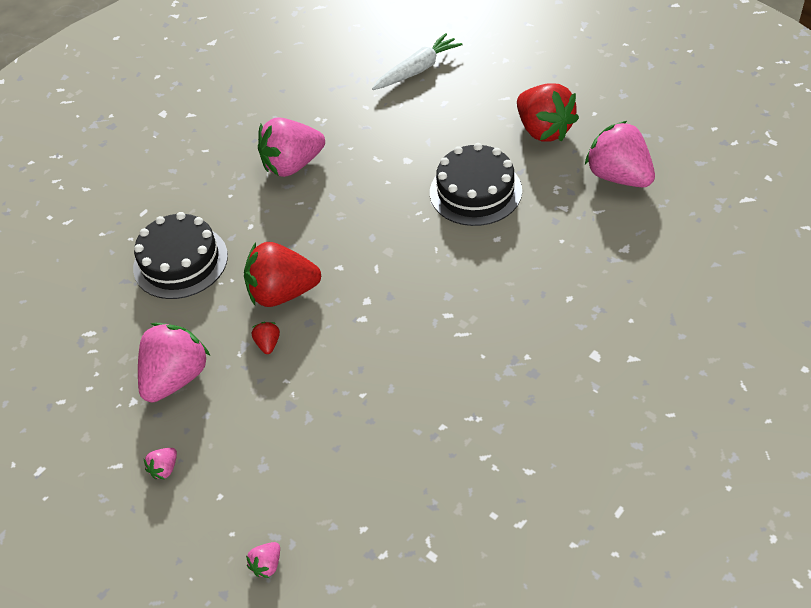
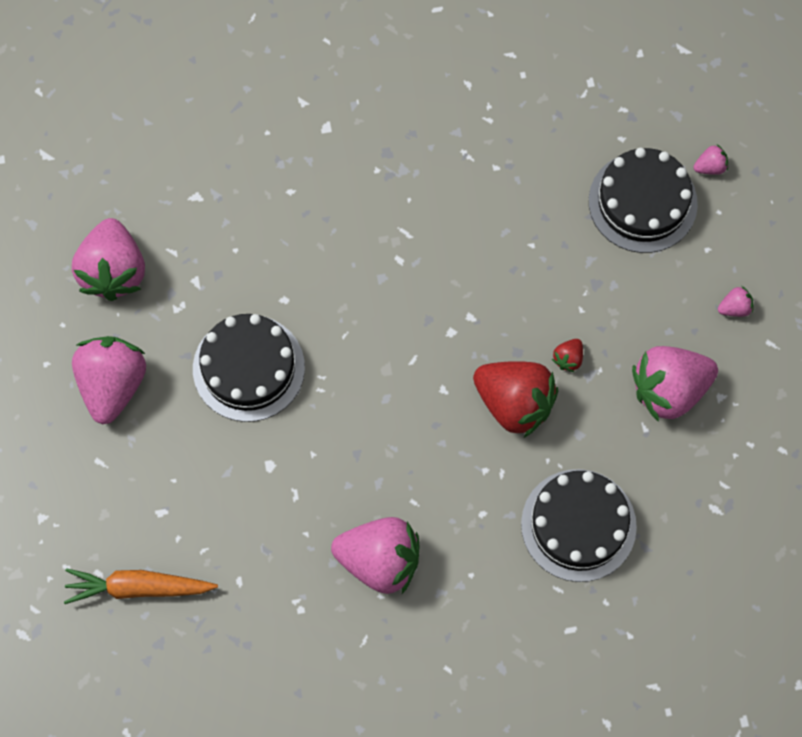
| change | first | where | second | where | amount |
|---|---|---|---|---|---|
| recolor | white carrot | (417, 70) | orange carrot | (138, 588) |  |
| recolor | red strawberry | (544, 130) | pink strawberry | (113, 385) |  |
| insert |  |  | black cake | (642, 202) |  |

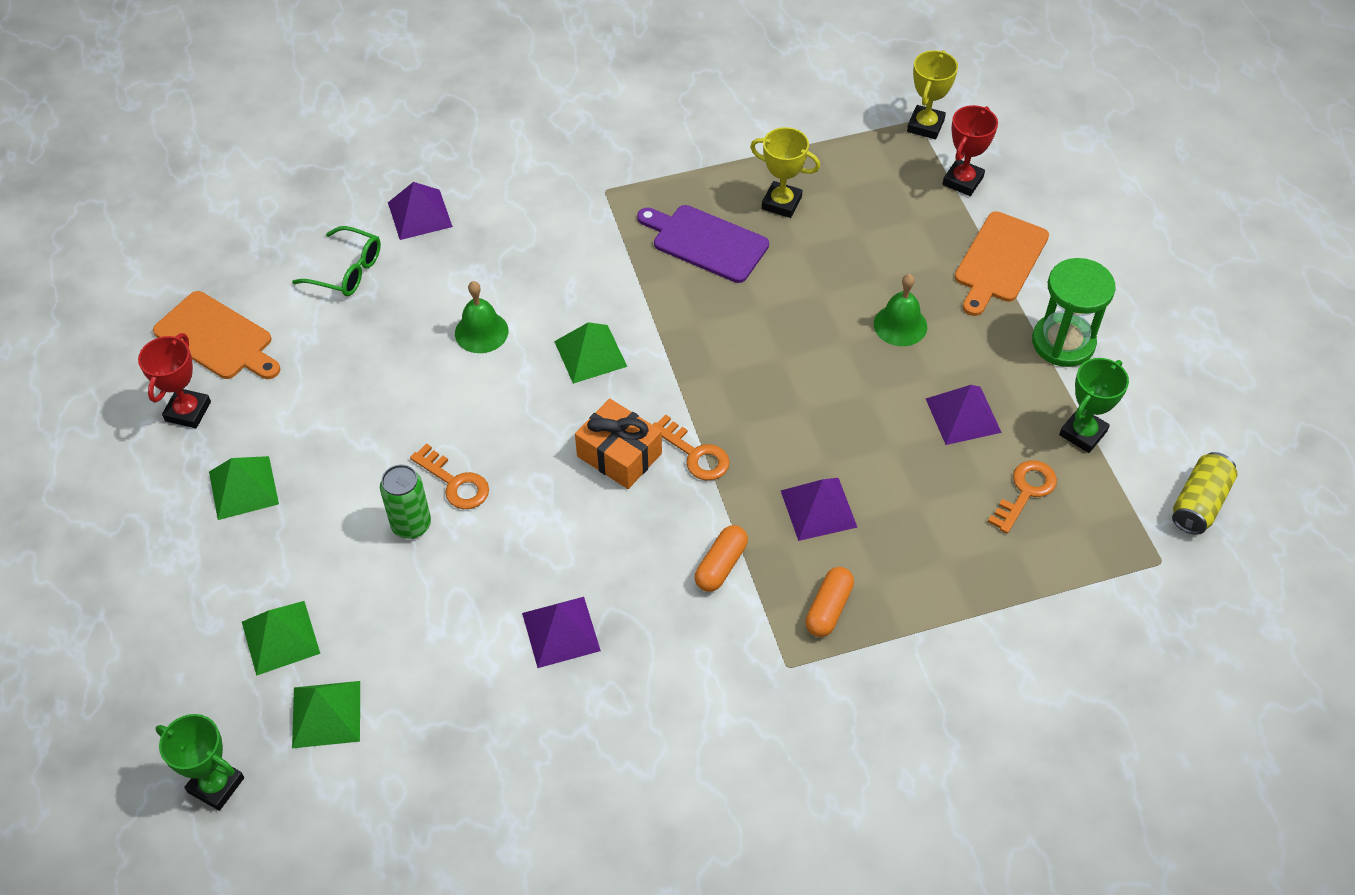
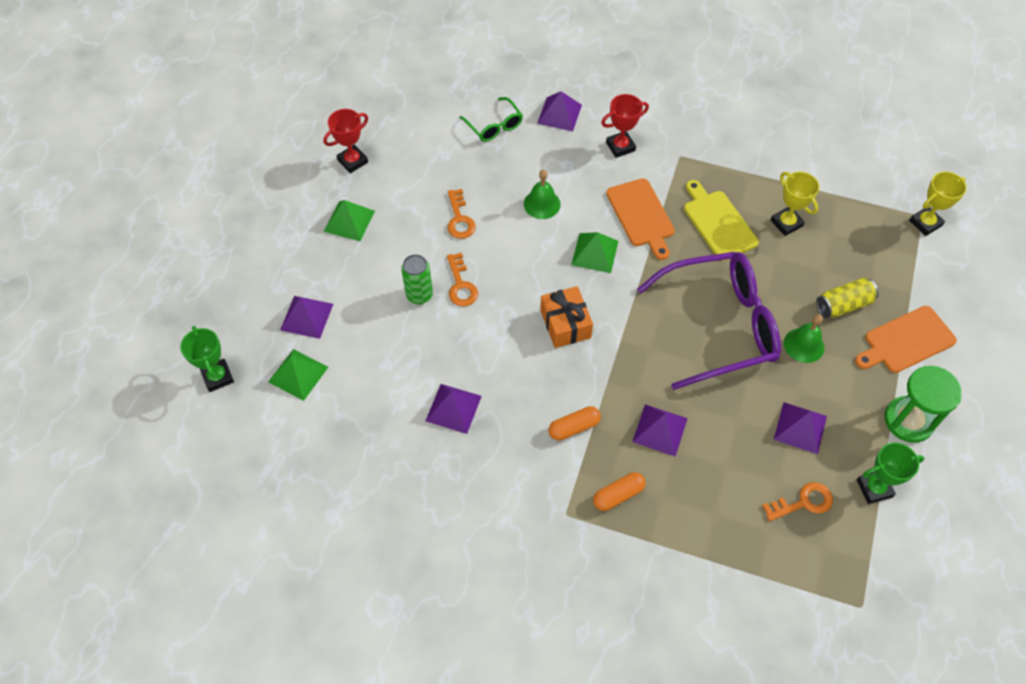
| change | first | where | second | where | amount |
|---|---|---|---|---|---|
| recolor | green pyramid | (280, 637) | purple pyramid | (306, 316) |  |
| move | orange key | (695, 454) |  | (459, 219) |  |
| move | red trophy | (963, 181) |  | (620, 146) |  |
| move | orange cutting board | (217, 338) |  | (641, 215) |  |
| insert |  |  | purple glasses | (720, 325) |  |
| recolor | purple cutting board | (705, 242) | yellow cutting board | (718, 222) |  |
| move | yellow can | (1199, 503) |  | (843, 305) |  |

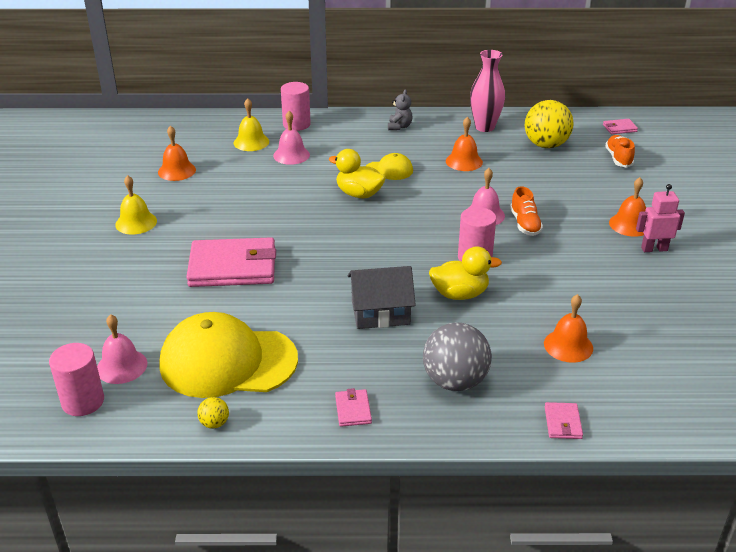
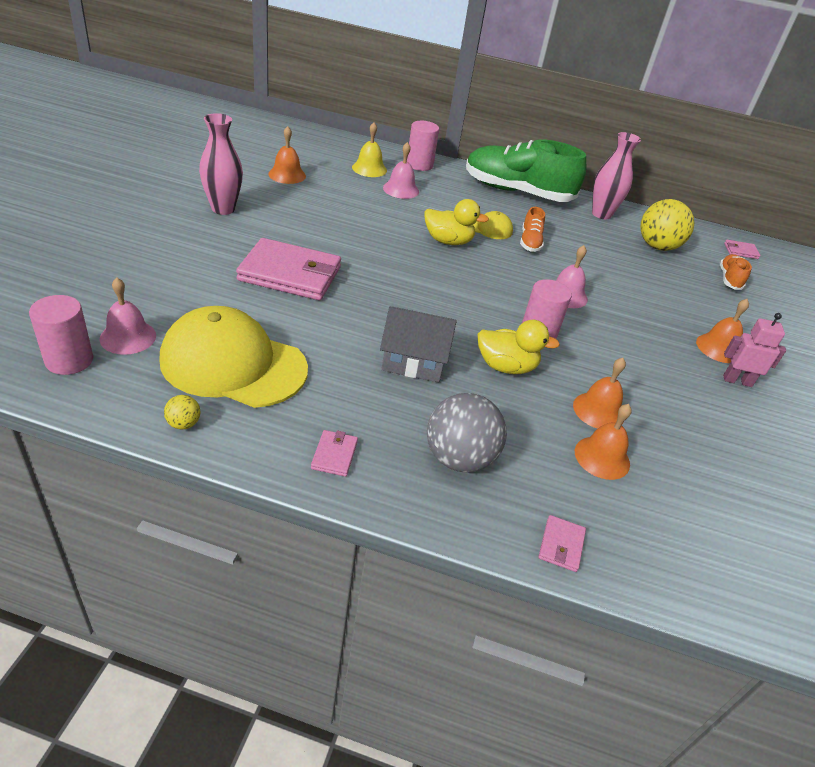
| change | first | where | second | where | amount |
|---|---|---|---|---|---|
| replace | yellow bell | (136, 222) | pink vase | (223, 209) |  |
| rotate | yellow duck | (359, 194) |  | (448, 241) | 150 degrees clockwise |
| replace | grey teddy bear | (399, 127) | green shoe | (517, 192) |  |
| move | orange shoe | (525, 224) |  | (530, 242) |  |
| move | orange bell | (464, 161) |  | (598, 410) |  |

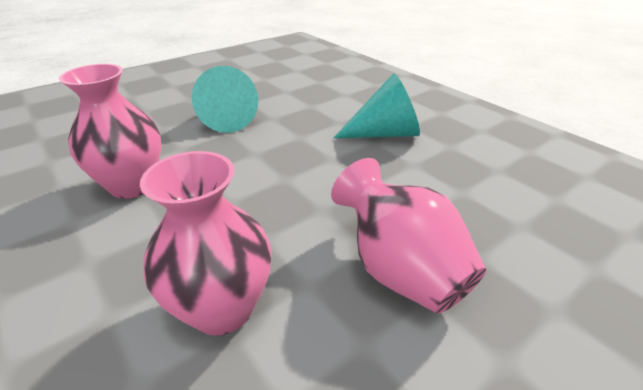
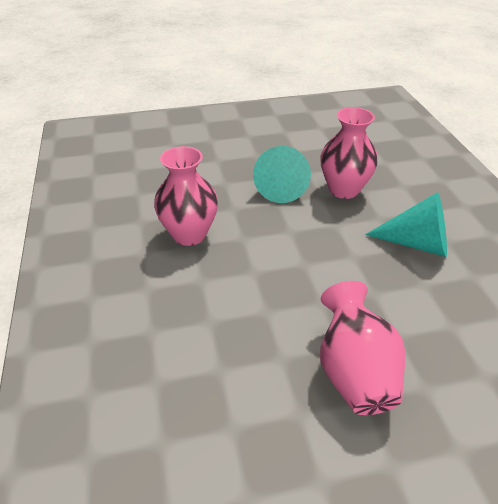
| change | first | where | second | where | amount |
|---|---|---|---|---|---|
| move | pink vase | (222, 308) |  | (344, 189) |  |

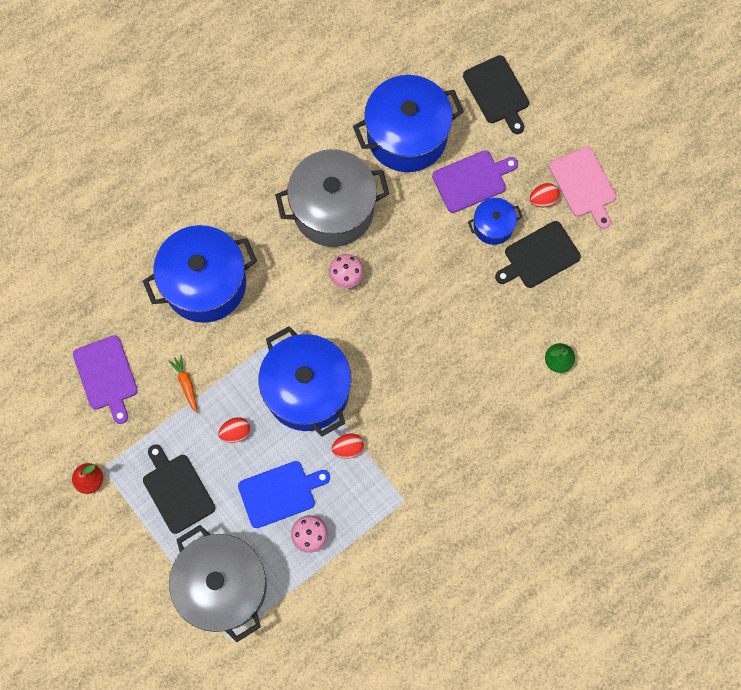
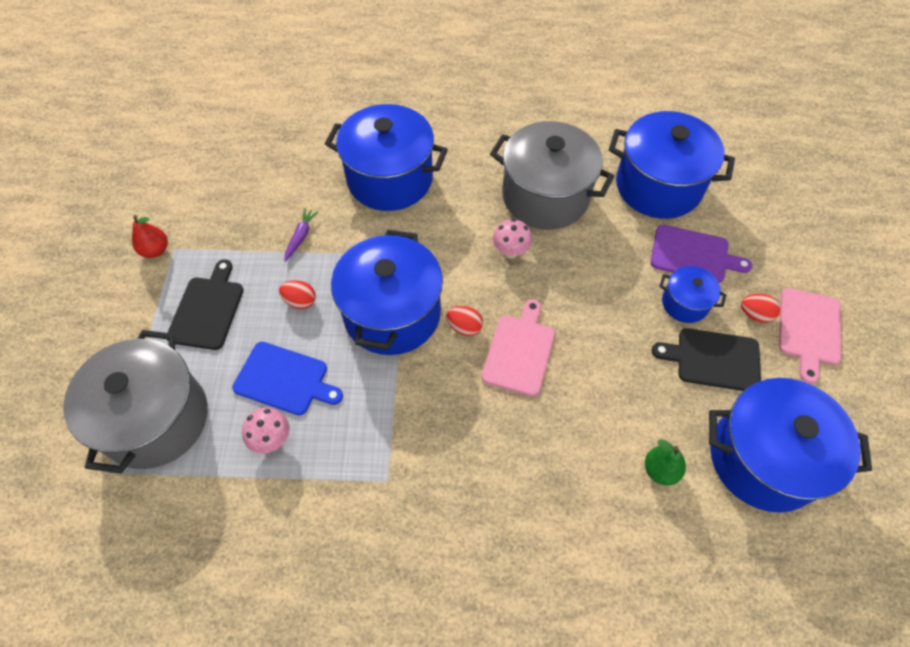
| change | first | where | second | where | amount |
|---|---|---|---|---|---|
| recolor | orange carrot | (186, 384) | purple carrot | (301, 236) |  |
| move | red egg | (348, 448) |  | (464, 327) |  |
| insert |  |  | pink cutting board | (519, 351) |  |
| insert |  |  | blue pot | (763, 459) |  |
| delete | purple cutting board | (106, 376) |  |  |  |
| delete | black cutting board | (497, 92) |  |  |  |

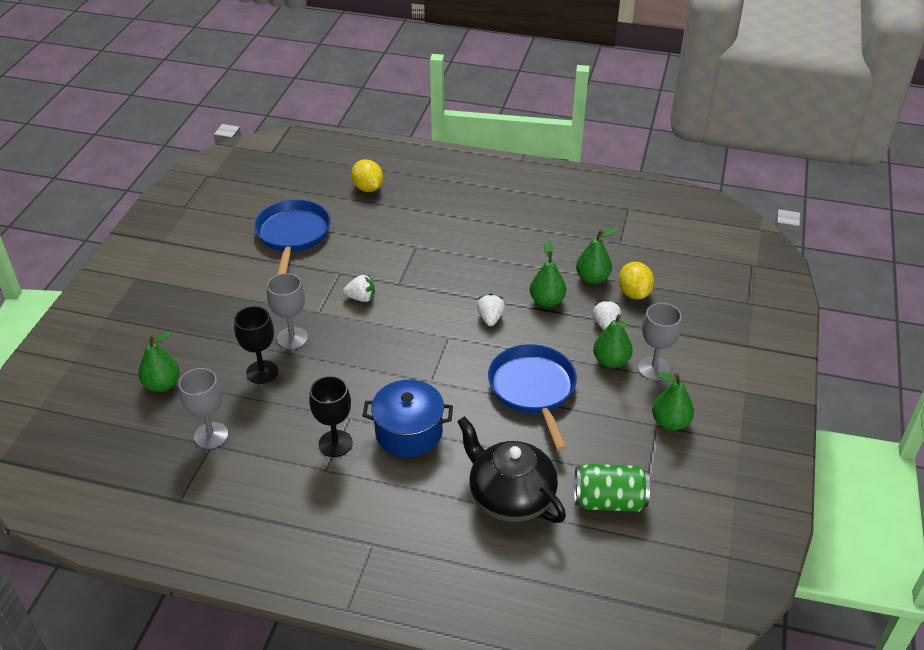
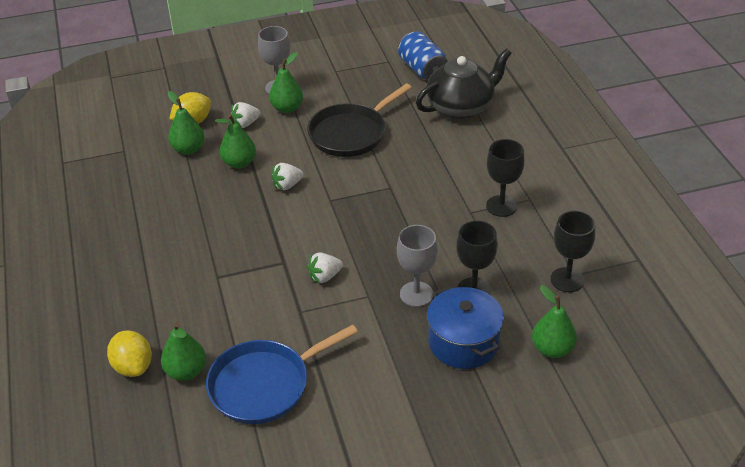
| change | first | where | second | where | amount |
|---|---|---|---|---|---|
| rotate | yellow lemon | (368, 188) |  | (133, 366) | 60 degrees counterclockwise |
| move | green pear | (670, 422) |  | (186, 371) |  |
| recolor | blue pan | (533, 389) | black pan | (350, 133) |  |
| rotate | white strawberry | (361, 298) |  | (325, 276) | 90 degrees counterclockwise |
| recolor | green can | (609, 501) | blue can | (422, 69) |  |
| rotate | black teapot | (510, 497) |  | (461, 107) | 135 degrees counterclockwise |
| move | blue pot | (409, 432) |  | (463, 342) |  |
| recolor | grey goblet | (211, 435) | black goblet | (567, 280) |  |

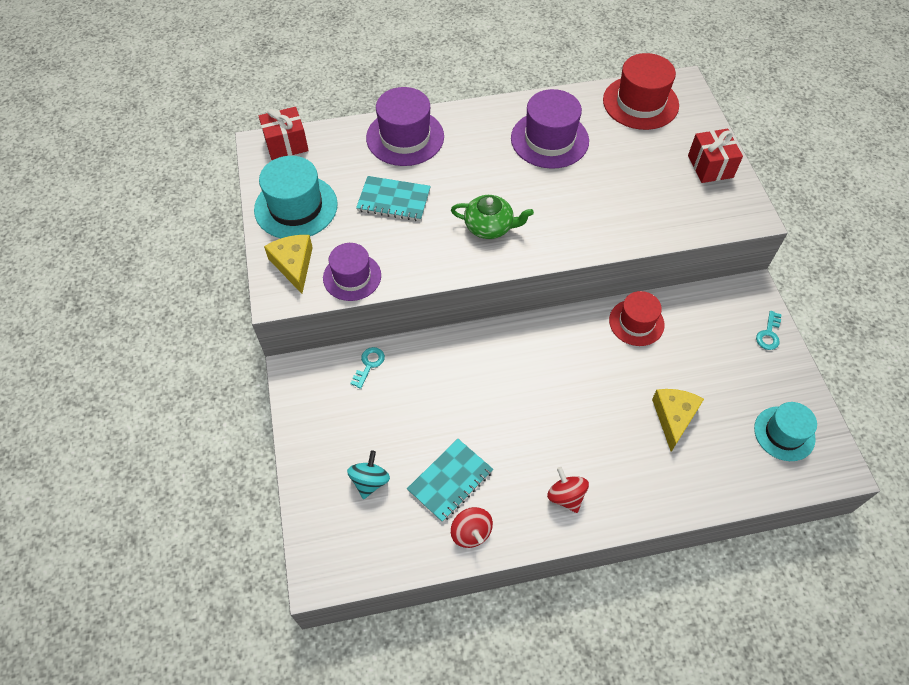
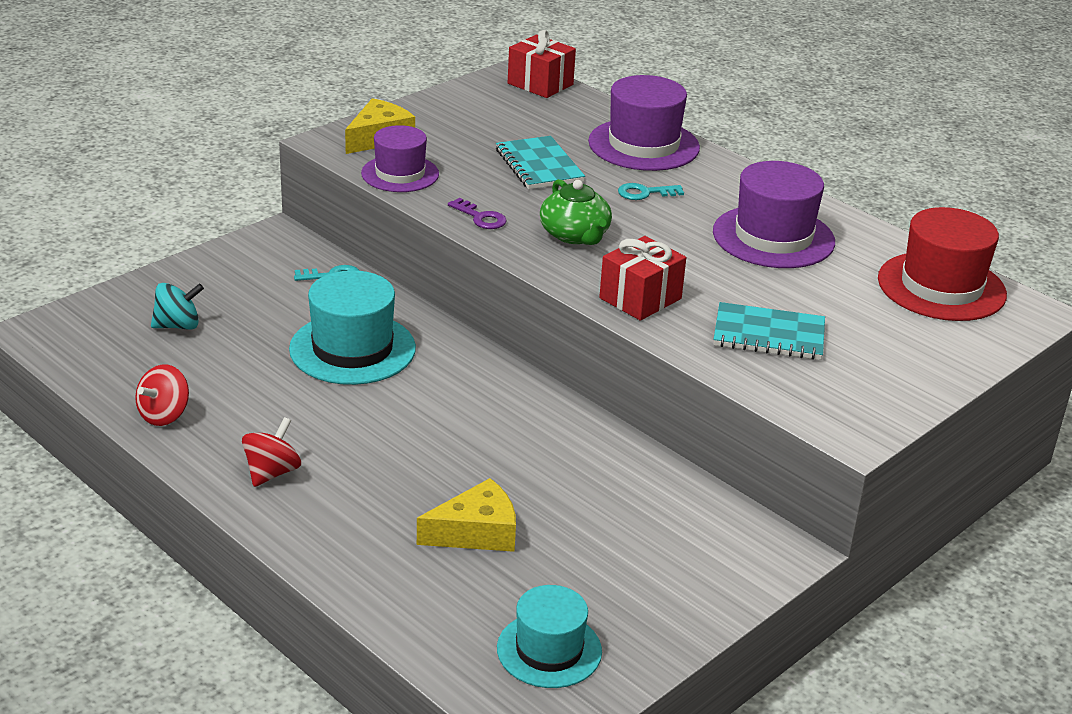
| change | first | where | second | where | amount |
|---|---|---|---|---|---|
| move | turquoise hat | (296, 207) |  | (352, 349) |  |
| insert |  |  | purple key | (480, 217) |  |
| move | red gift | (710, 166) |  | (640, 298) |  |
| move | turquoise key | (768, 334) |  | (645, 193) |  |
| move | turquoise notebook | (450, 481) |  | (768, 335) |  |
| delete | red hat | (636, 322) |  |  |  |

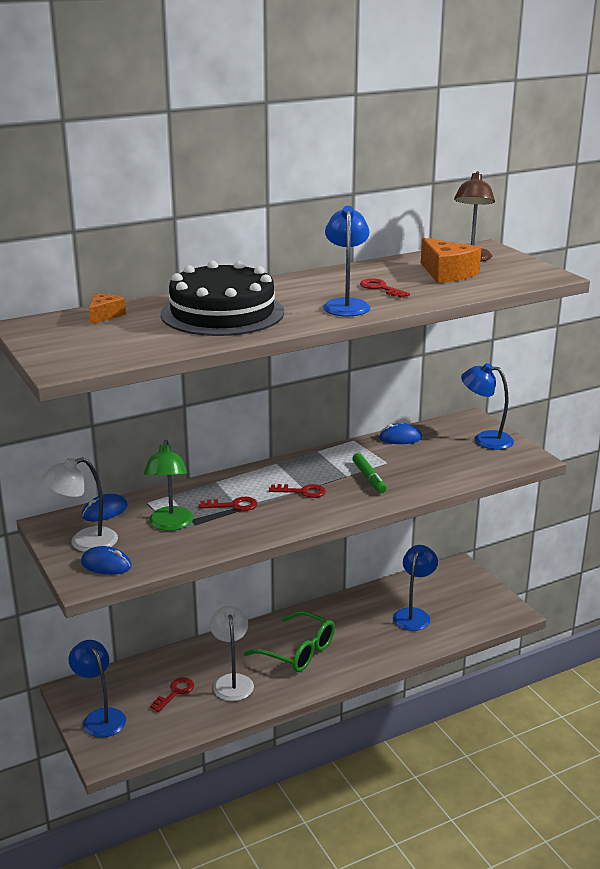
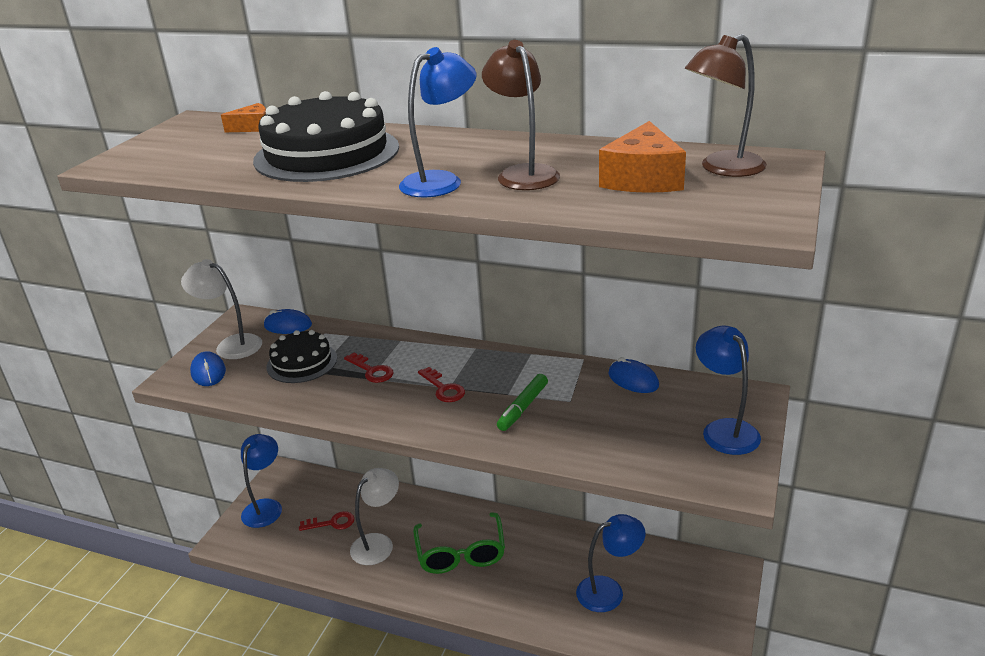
| change | first | where | second | where | amount |
|---|---|---|---|---|---|
| replace | green lamp | (170, 525) | black cake | (302, 362) |  |
| replace | red key | (380, 288) | brown lamp | (523, 174) |  |

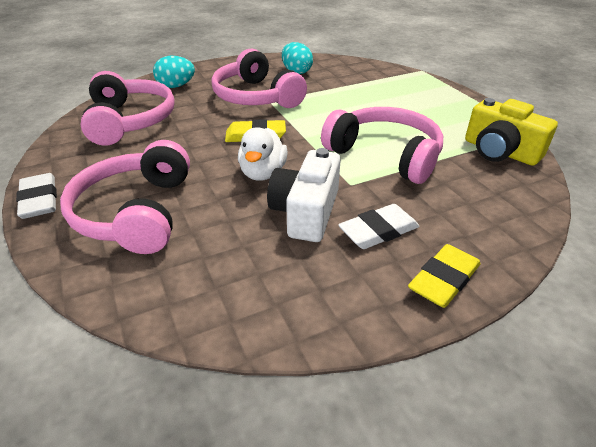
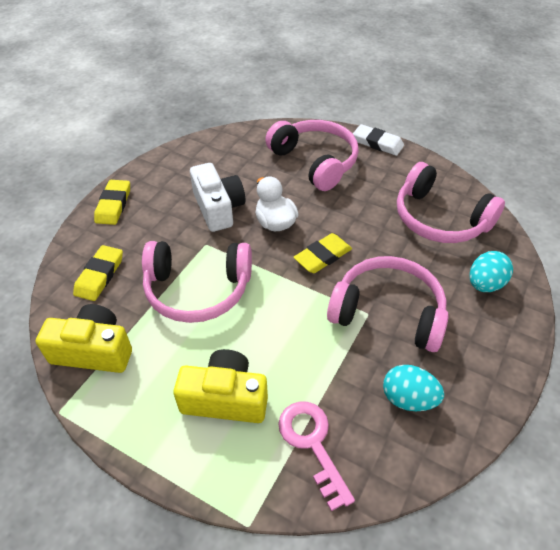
| change | first | where | second | where | amount |
|---|---|---|---|---|---|
| insert |  |  | yellow eraser | (99, 275) |  |
| insert |  |  | yellow camera | (225, 398) |  |
| insert |  |  | pink key | (312, 444) |  |
| delete | white eraser | (378, 231) |  |  |  |

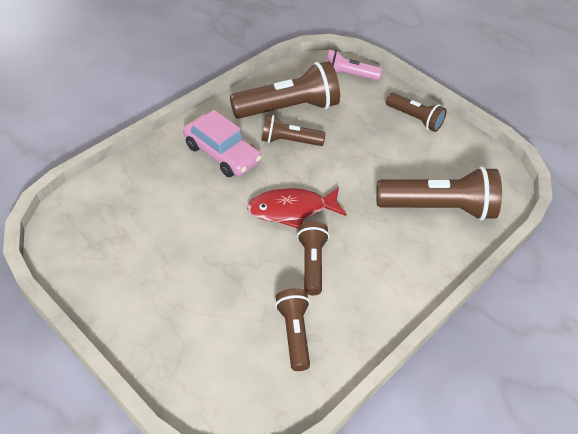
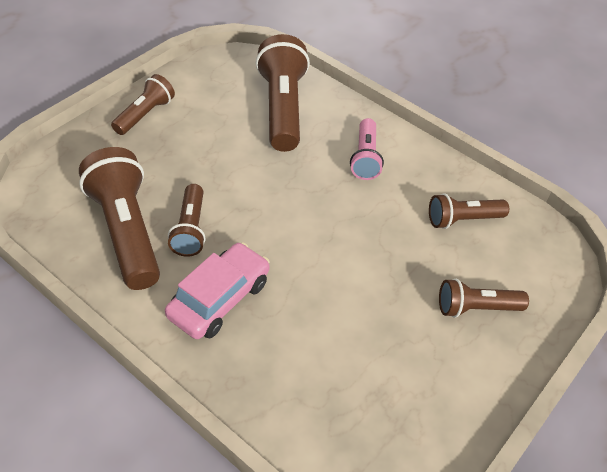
| change | first | where | second | where | amount |
|---|---|---|---|---|---|
| move | pink flashlight | (348, 75) |  | (365, 158) |  |
| move | brown flashlight | (312, 263) |  | (476, 308) |  |
| delete | red fish | (291, 210) |  |  |  |

